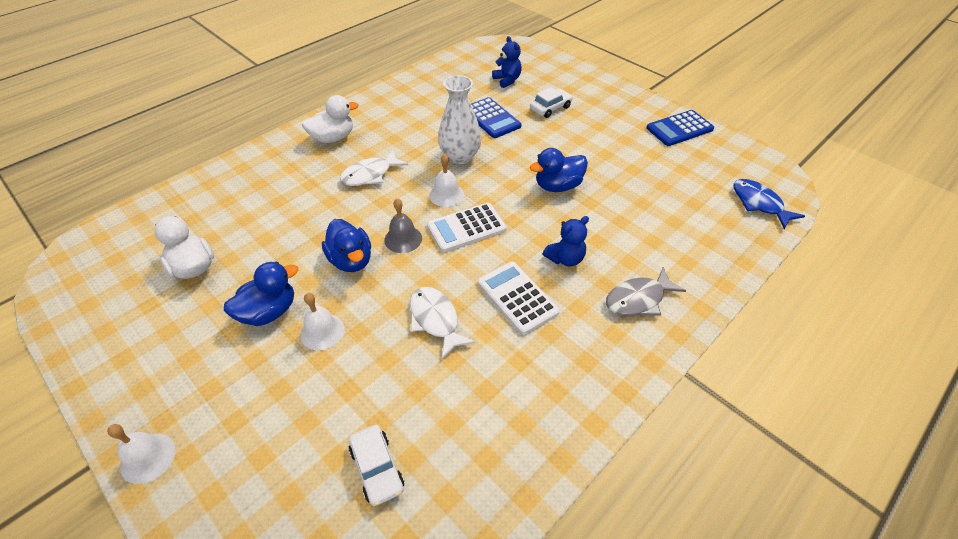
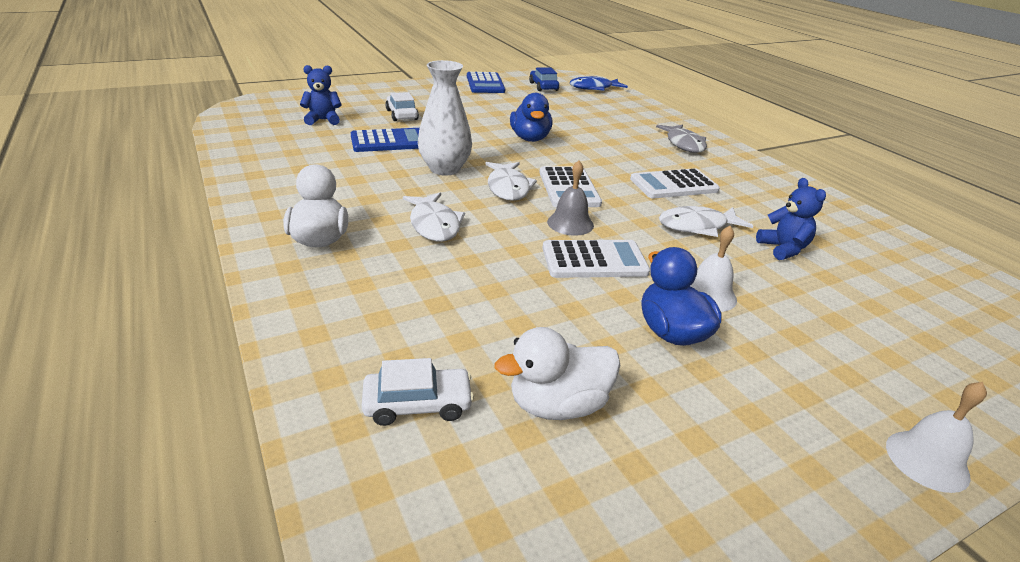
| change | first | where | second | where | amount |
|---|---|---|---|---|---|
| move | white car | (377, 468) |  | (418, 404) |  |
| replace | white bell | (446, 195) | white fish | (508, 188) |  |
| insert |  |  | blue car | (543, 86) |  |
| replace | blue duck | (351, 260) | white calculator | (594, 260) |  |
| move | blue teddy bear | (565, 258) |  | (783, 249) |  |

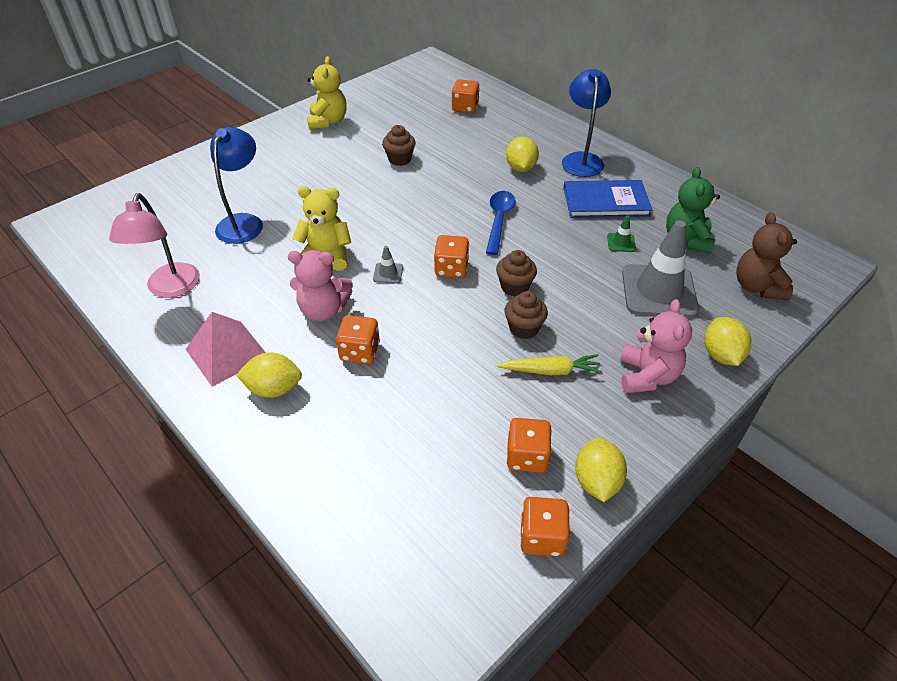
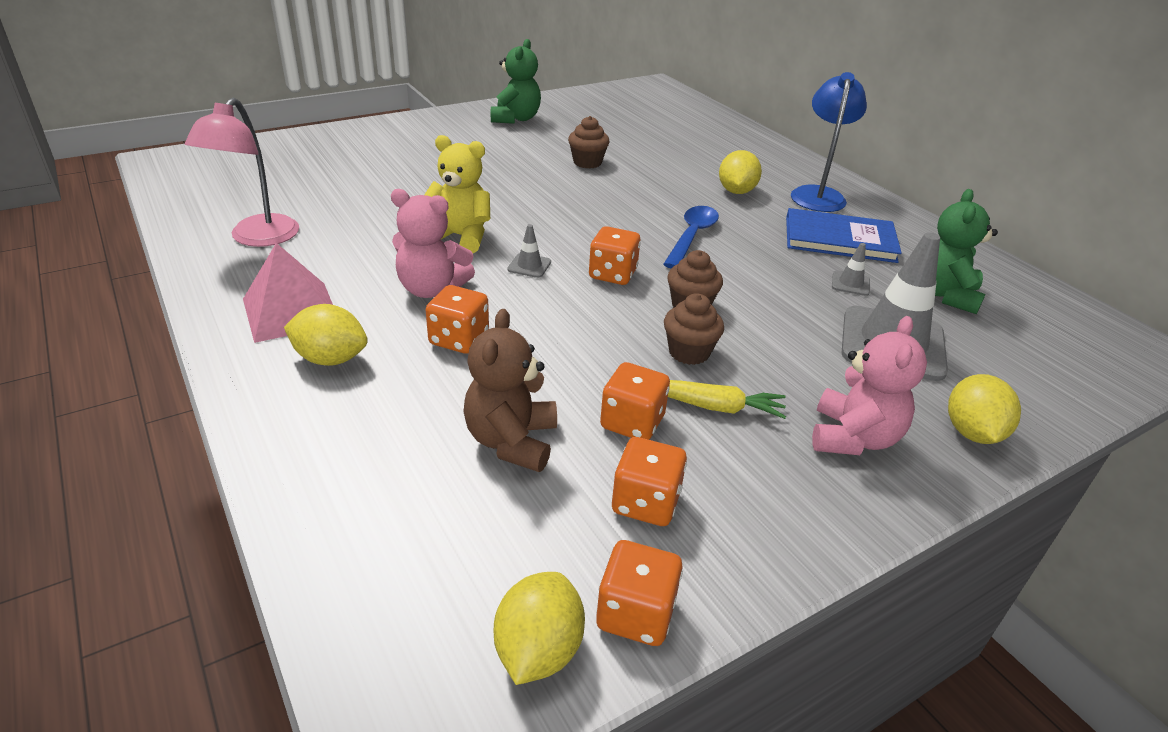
| change | first | where | second | where | amount |
|---|---|---|---|---|---|
| move | brown teddy bear | (757, 287) |  | (511, 441) |  |
| recolor | yellow teddy bear | (328, 121) | green teddy bear | (516, 119) |  |
| move | yellow lemon | (596, 481) |  | (538, 650) |  |
| move | orange dice | (465, 108) |  | (632, 422) |  |
| recolor | green traffic cone | (621, 243) | grey traffic cone | (850, 283) |  |
| delete | blue lamp | (244, 222) |  |  |  |

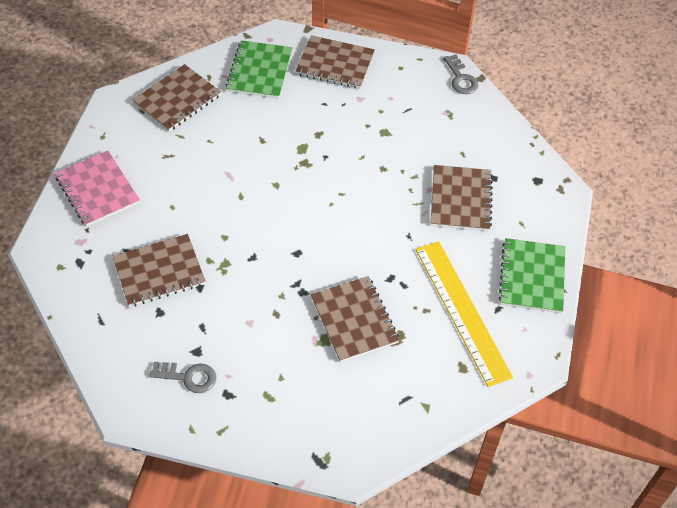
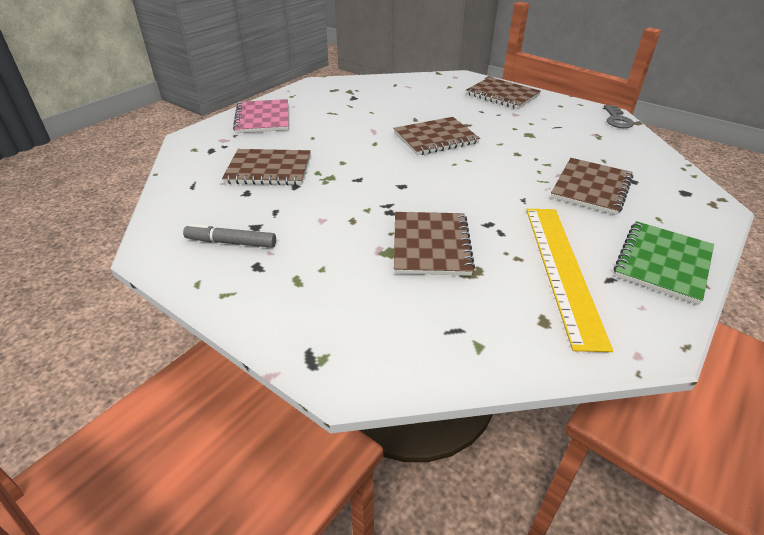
| change | first | where | second | where | amount |
|---|---|---|---|---|---|
| replace | grey key | (188, 377) | grey marker | (231, 242) |  |
| move | brown notebook | (177, 99) |  | (435, 138) |  |
| delete | green notebook | (259, 71) |  |  |  |

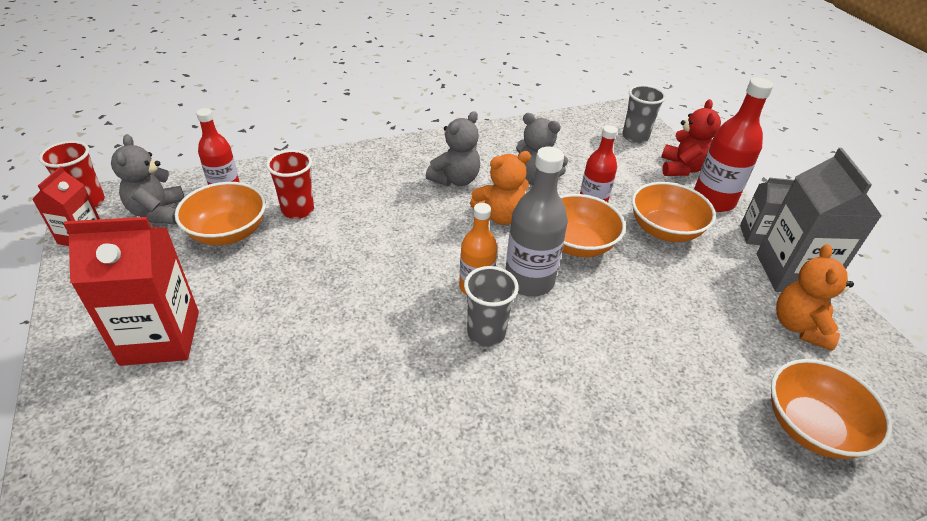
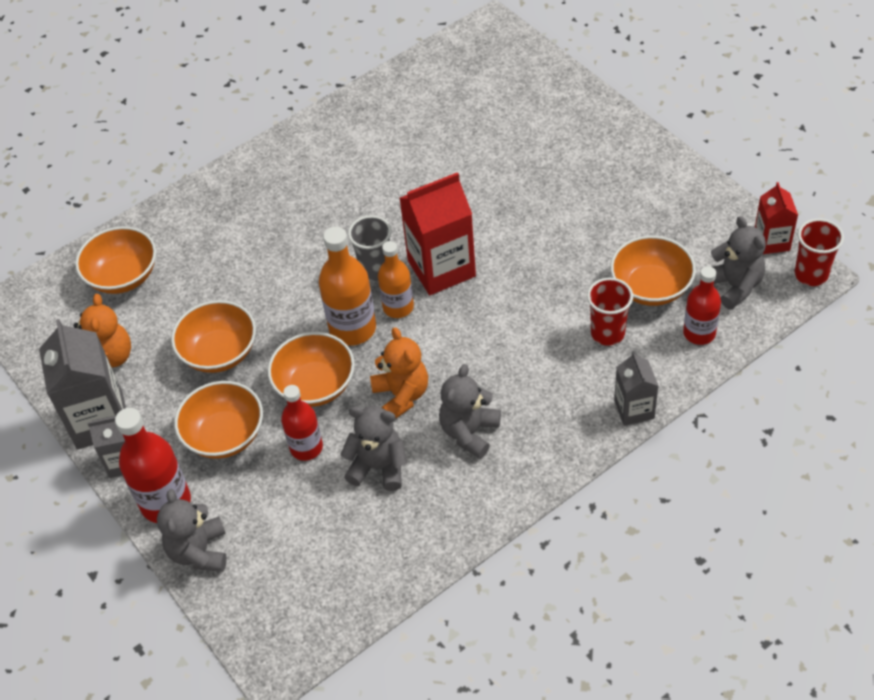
| change | first | where | second | where | amount |
|---|---|---|---|---|---|
| recolor | red teddy bear | (682, 168) | grey teddy bear | (199, 551) |  |
| insert |  |  | orange bowl | (219, 352) |  |
| recolor | grey bottle | (529, 281) | orange bottle | (352, 328) |  |
| rotate | orange teddy bear | (500, 216) |  | (401, 395) | 105 degrees clockwise |
| move | red carton | (160, 337) |  | (441, 268) |  |
| insert |  |  | grey carton | (634, 409) |  |
| delete | grey cup | (635, 137) |  |  |  |

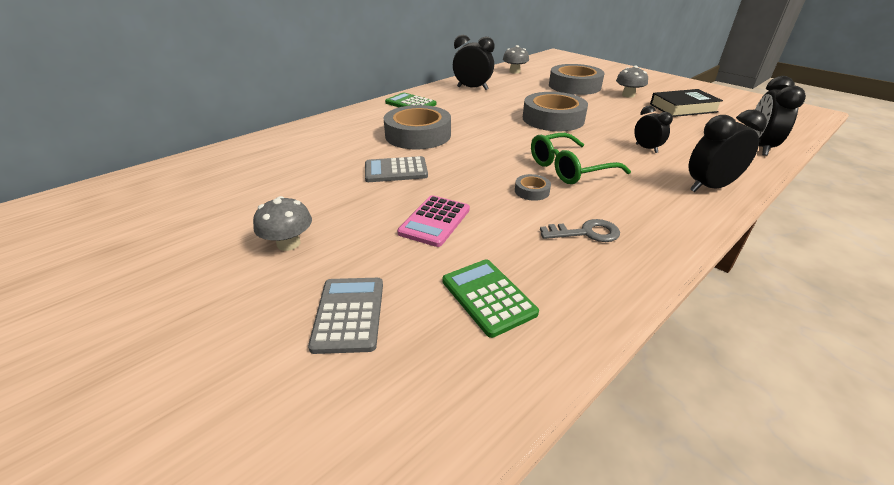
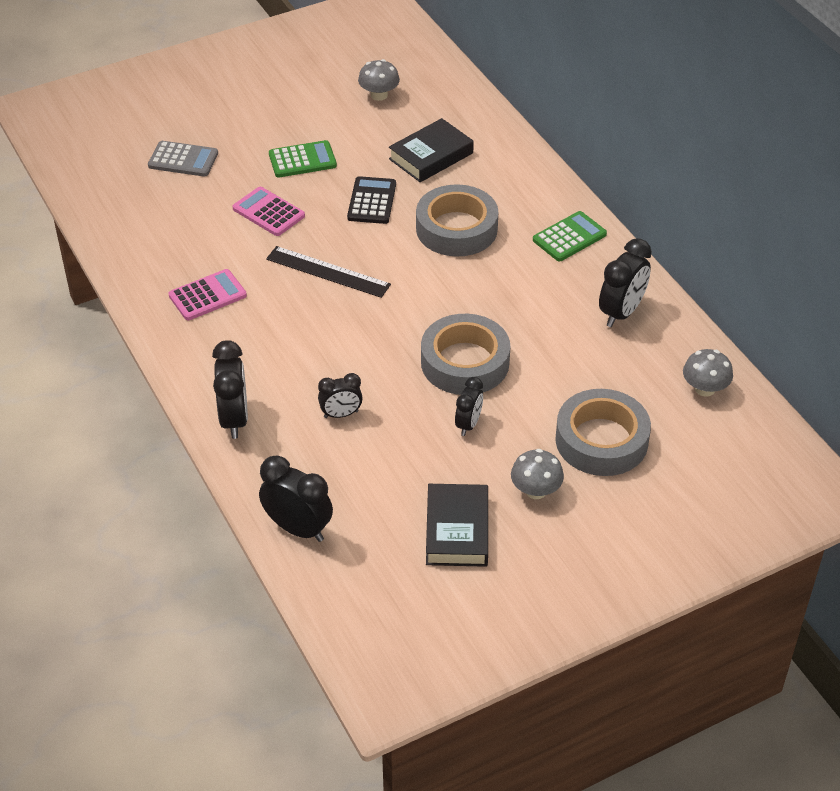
| change | first | where | second | where | amount |
|---|---|---|---|---|---|
| replace | grey key | (586, 233) | pink calculator | (207, 295) |  |
| insert |  |  | black ruler | (328, 271) |  |
| move | green calculator | (488, 297) |  | (302, 160) |  |
| recolor | grey calculator | (396, 170) | black calculator | (371, 201) |  |
| move | grey mushroom | (288, 243) |  | (379, 95) |  |
| insert |  |  | black book | (431, 156) |  |
| insert |  |  | black clock | (468, 424) |  |
| delete | grey tape | (532, 191) |  |  |  |
| delete | green glasses | (569, 168) |  |  |  |

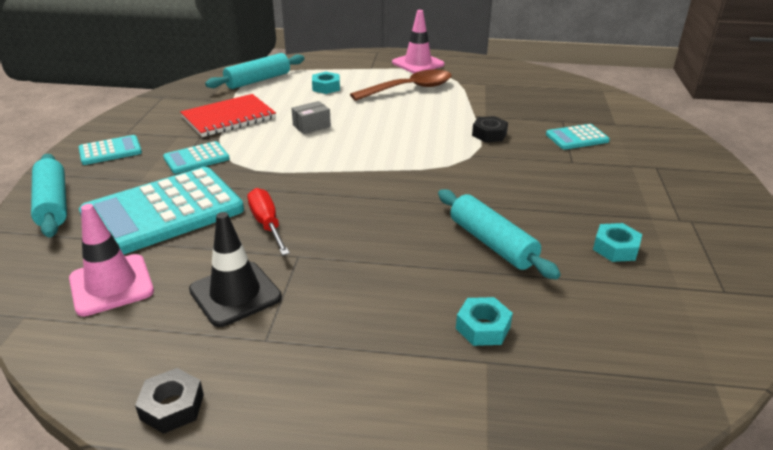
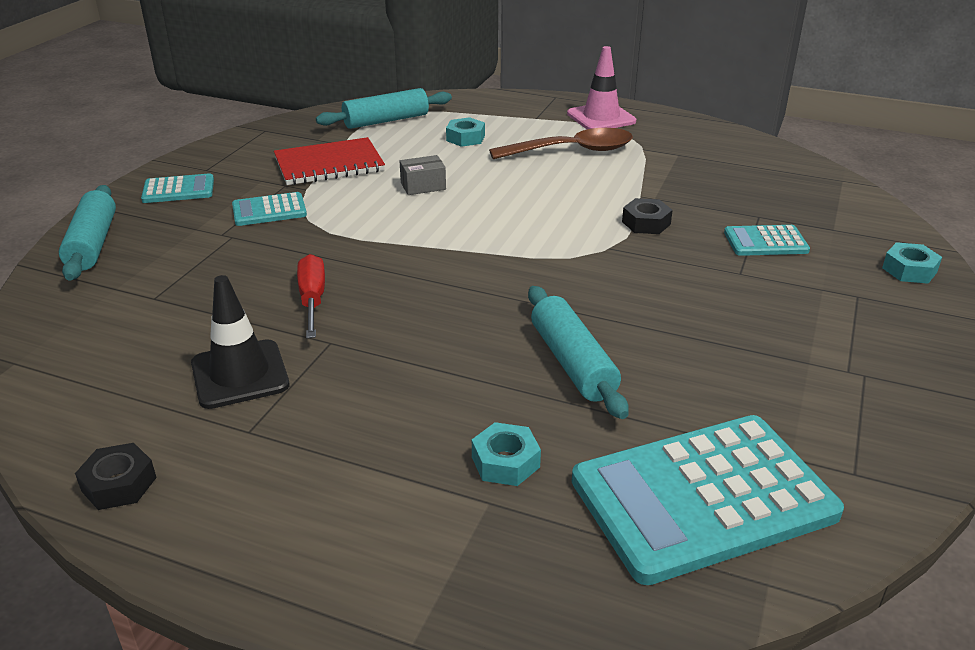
| change | first | where | second | where | amount |
|---|---|---|---|---|---|
| move | turquoise calculator | (163, 212) |  | (702, 497) |  |
| move | turquoise nut | (615, 248) |  | (909, 270) |  |
| delete | pink traffic cone | (111, 285) |  |  |  |

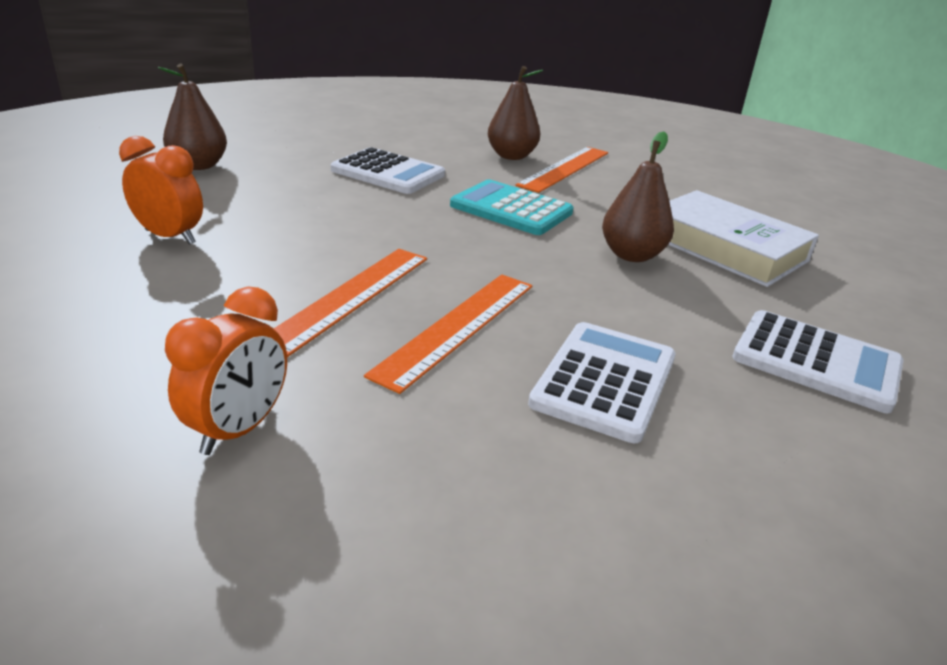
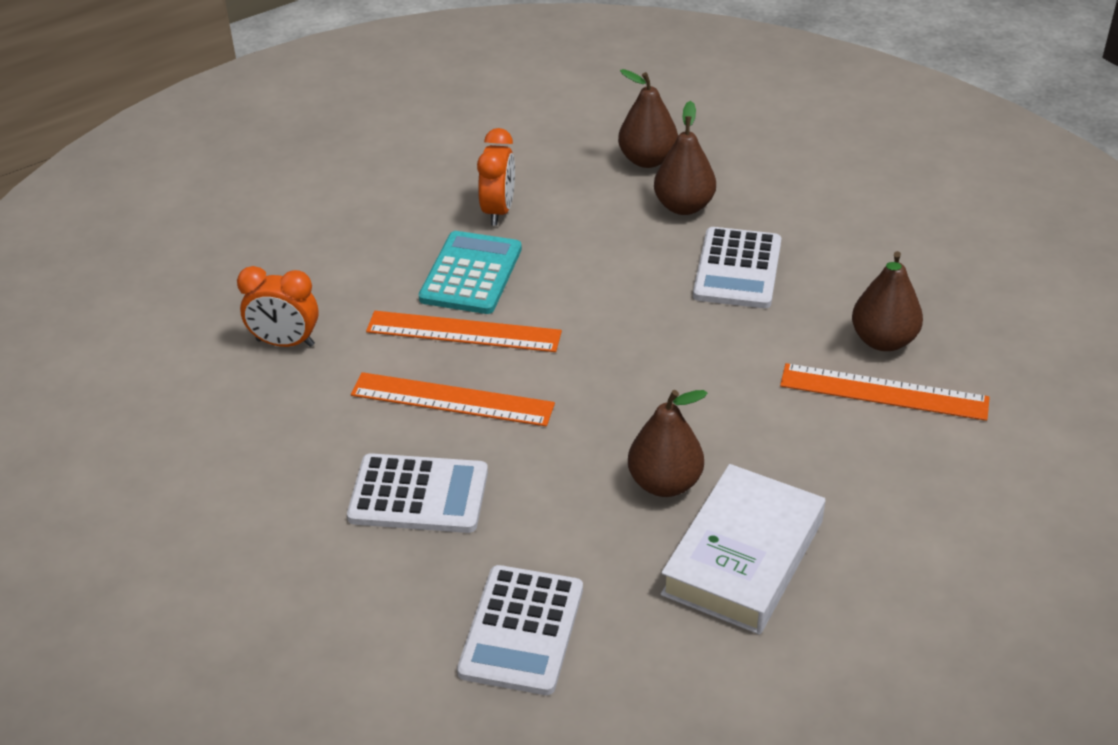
| change | first | where | second | where | amount |
|---|---|---|---|---|---|
| move | turquoise calculator | (511, 209) |  | (471, 274) |  |
| insert |  |  | brown pear | (684, 206) |  |

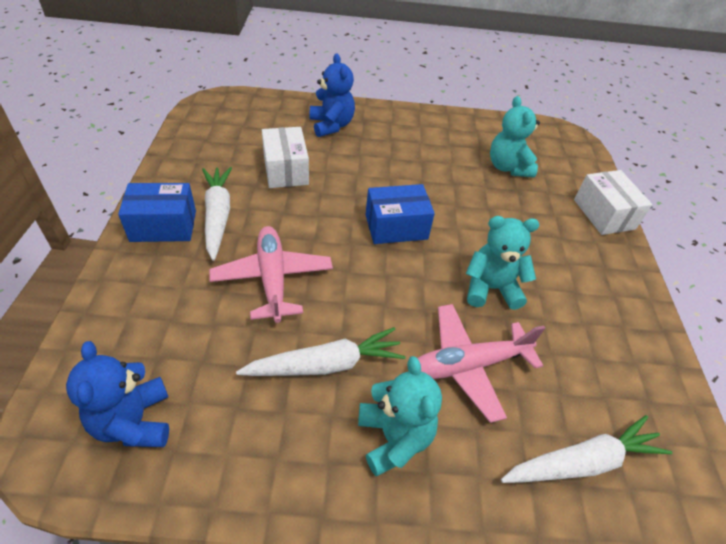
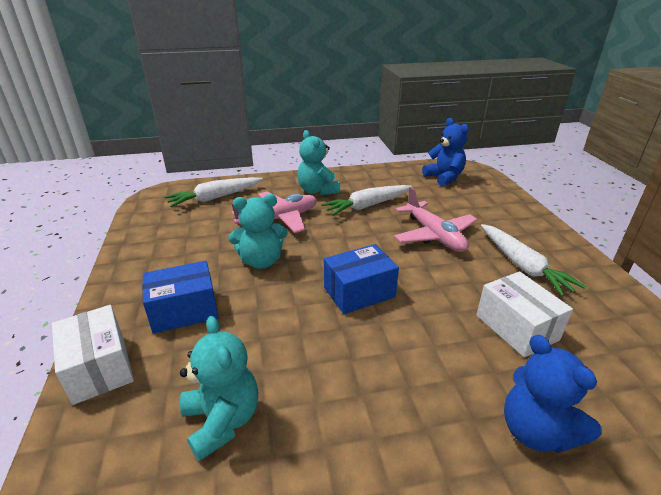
| change | first | where | second | where | amount |
|---|---|---|---|---|---|
| move | blue box | (163, 226) |  | (184, 311) |  |

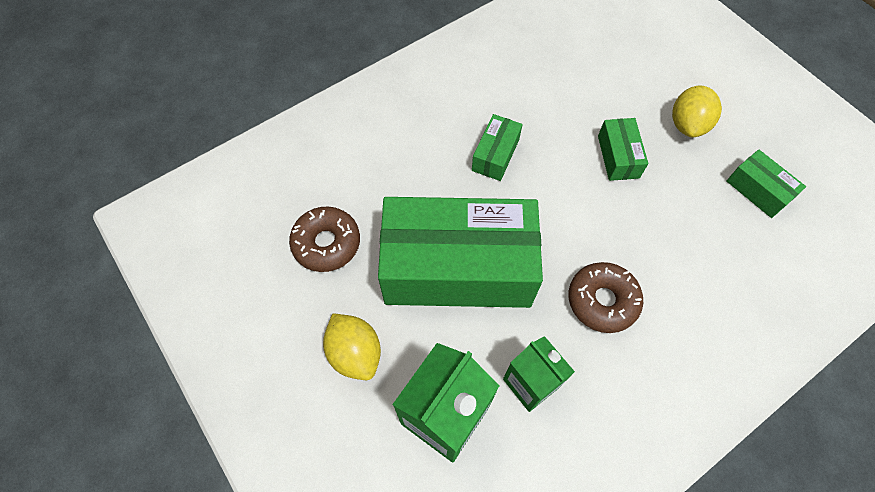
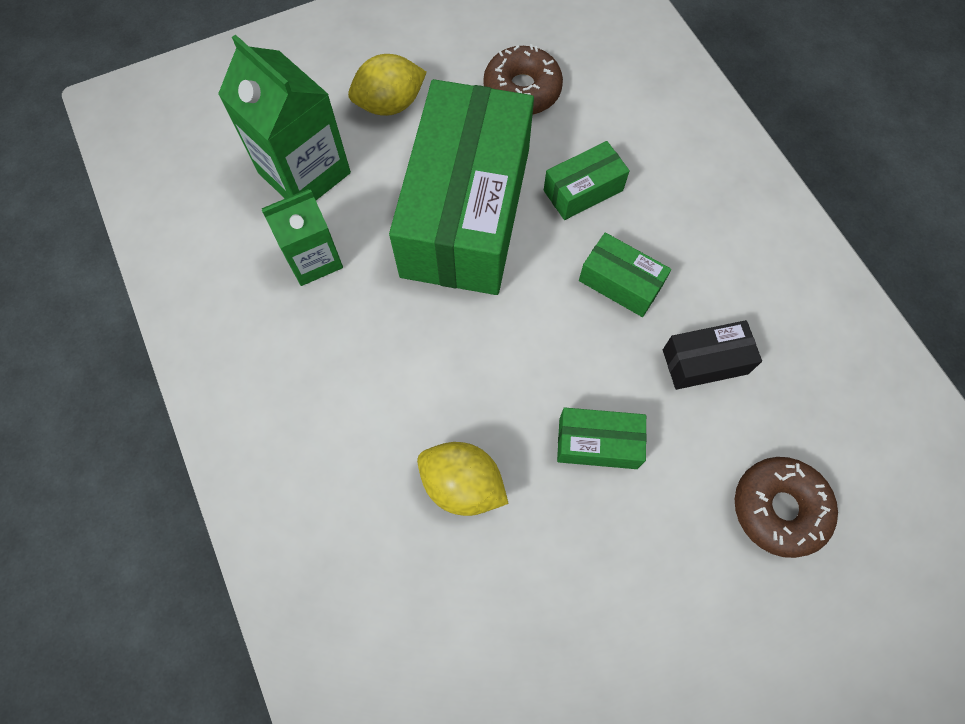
| change | first | where | second | where | amount |
|---|---|---|---|---|---|
| move | yellow lemon | (687, 124) |  | (462, 485) |  |
| move | green box | (758, 190) |  | (583, 190) |  |
| insert |  |  | black box | (705, 362) |  |
| move | brown donut | (602, 301) |  | (779, 508) |  |

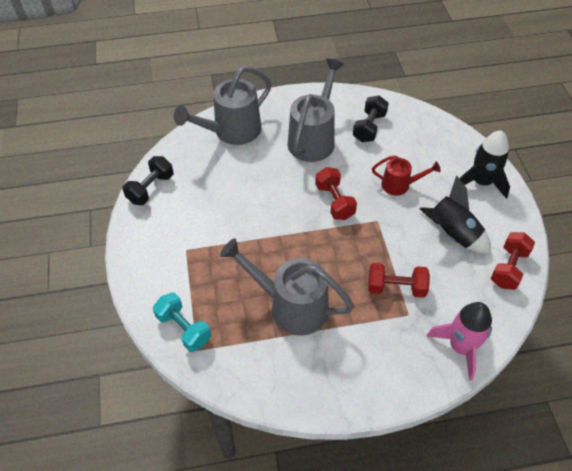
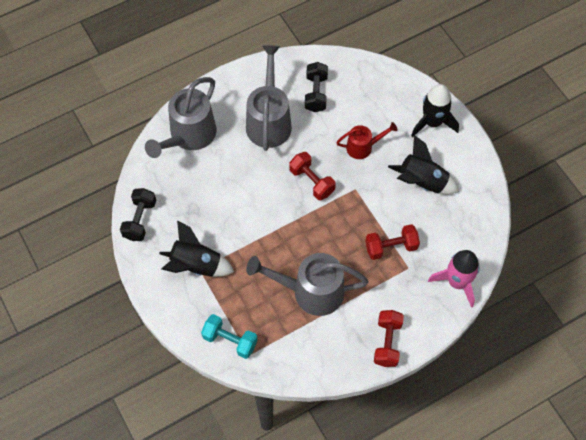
| change | first | where | second | where | amount |
|---|---|---|---|---|---|
| insert |  |  | black rocket | (196, 265) |  |
| move | red dumbbell | (508, 268) |  | (387, 342) |  |

